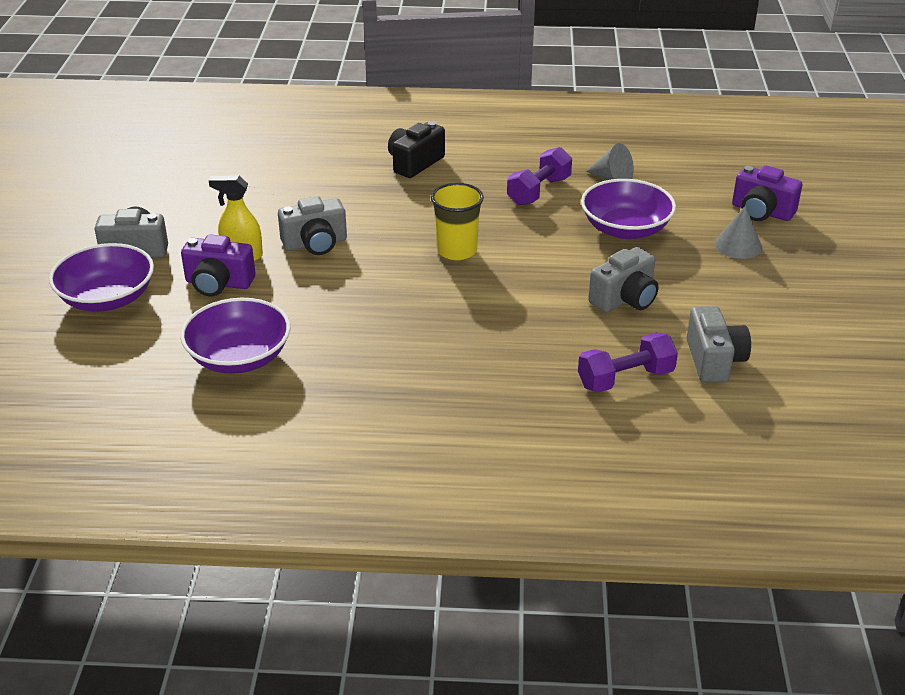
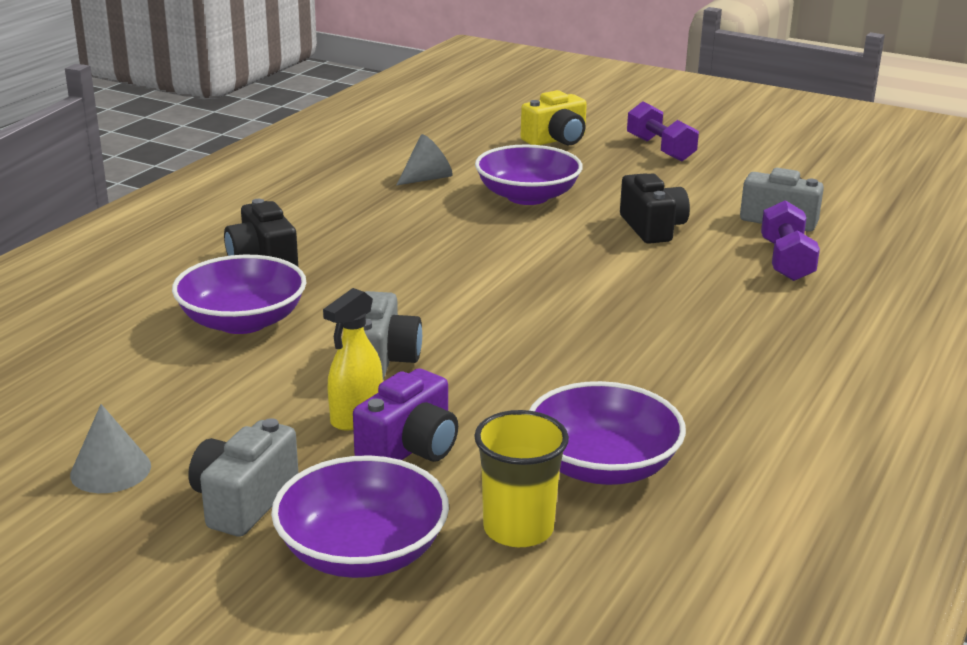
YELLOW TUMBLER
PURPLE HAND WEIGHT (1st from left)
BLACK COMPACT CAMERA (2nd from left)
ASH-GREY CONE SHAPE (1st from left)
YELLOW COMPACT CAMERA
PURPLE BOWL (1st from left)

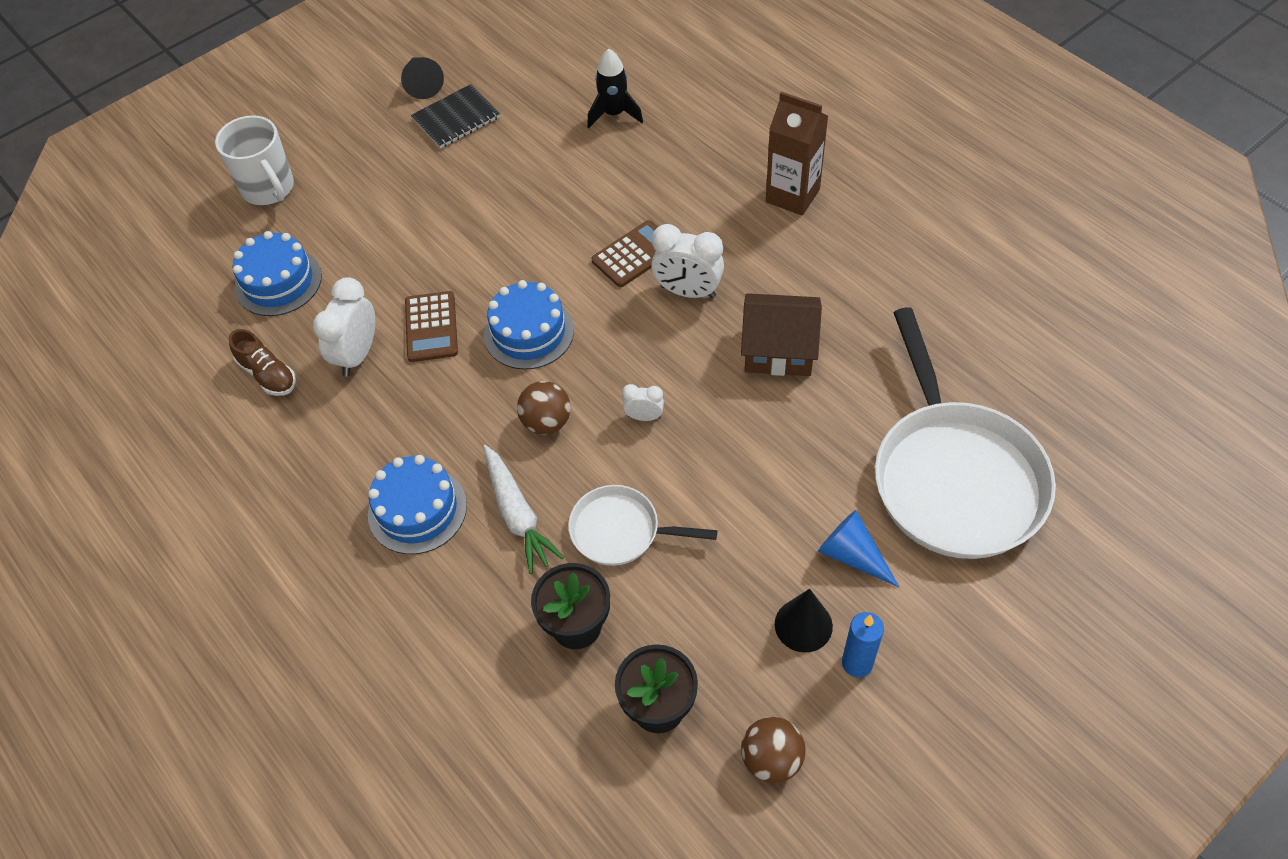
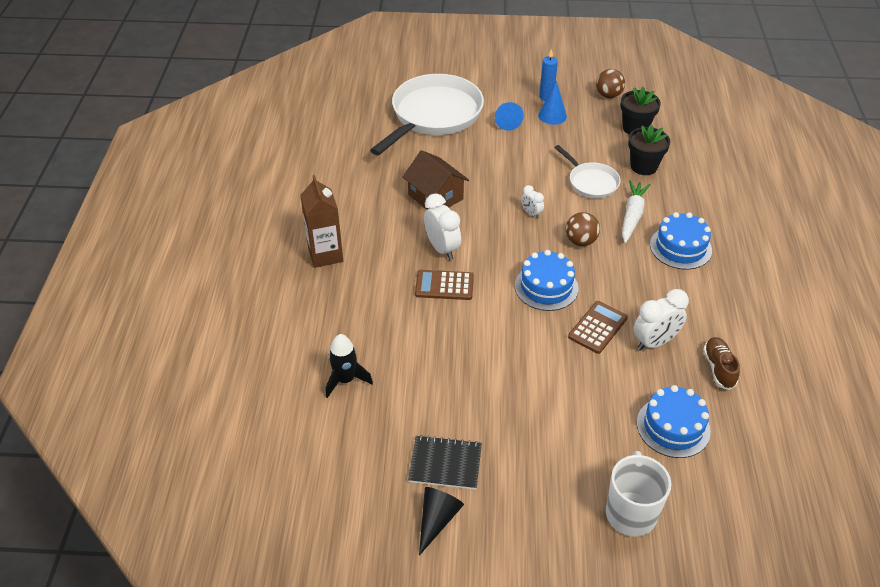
ROYAL BLUE CONE SHAPE (2nd from left)

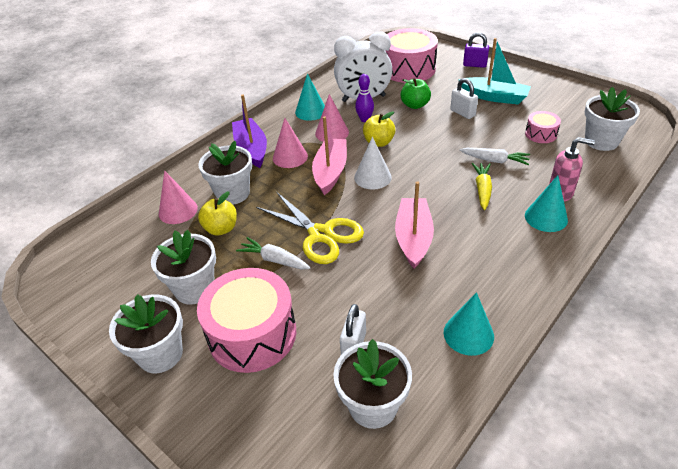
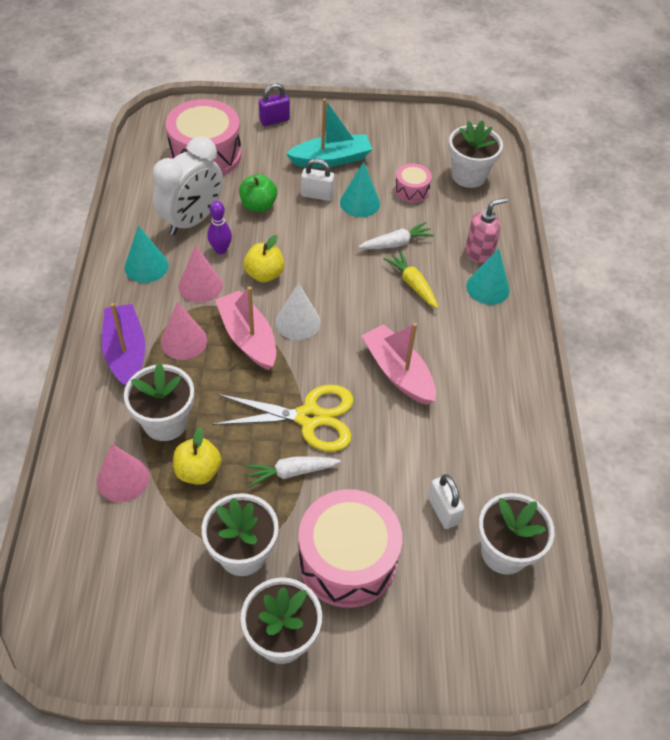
PURPLE TOY BOAT
AQUA CONE SHAPE (2nd from left)

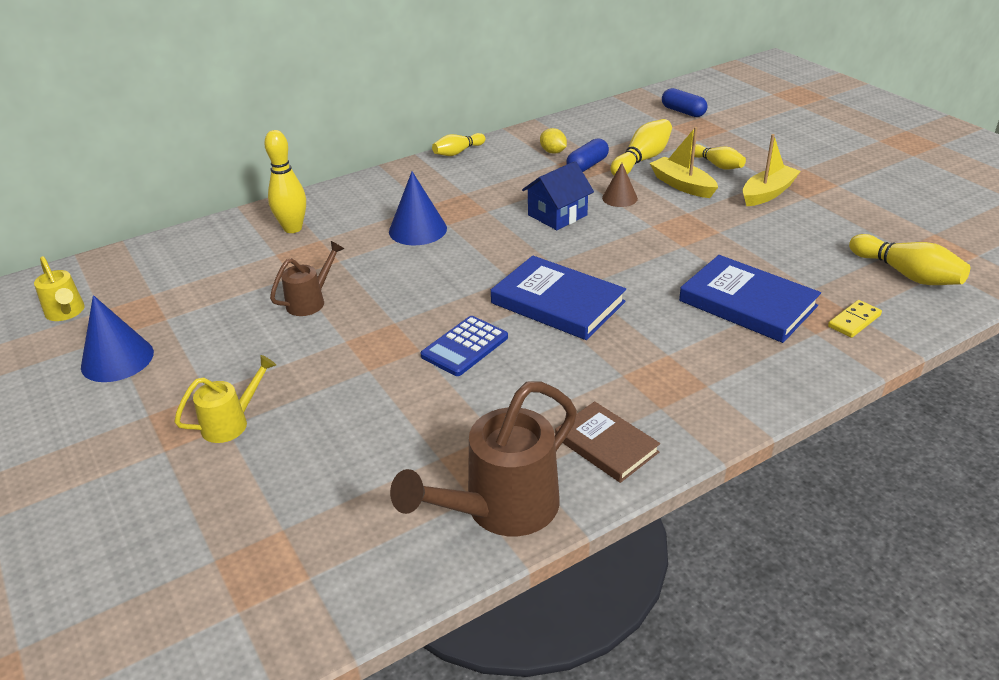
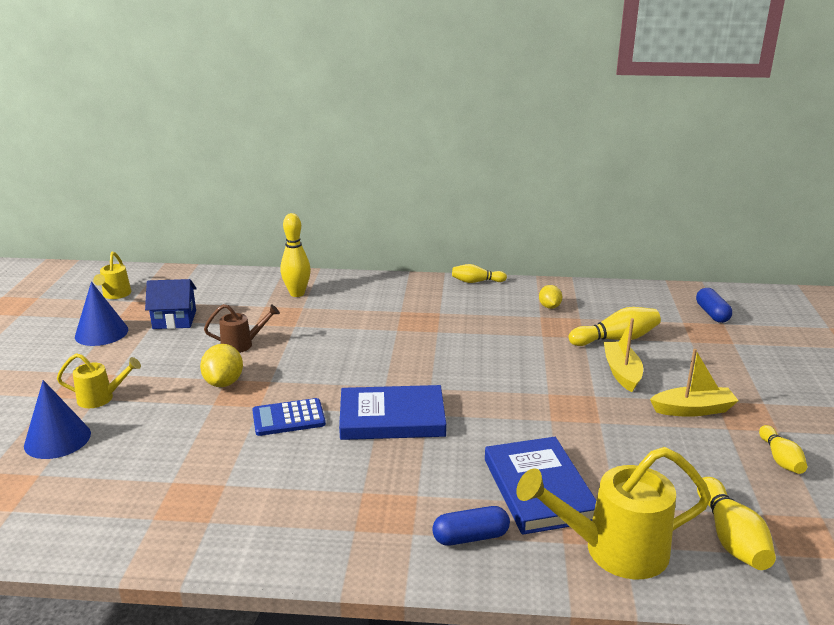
ROYAL BLUE CONE SHAPE (1st from left)
BROWN WATERING CAN (2nd from left in the first image)
ROYAL BLUE HARDCOVER (1st from left)
ROYAL BLUE TOY HOUSE
BROWN HARDCOVER
ROYAL BLUE PILL SHAPE (1st from left)
BROWN CONE SHAPE
YELLOW TENPIN (5th from left)
YELLOW WATERING CAN (3rd from left)
YELLOW TOY LEMON (1st from left)

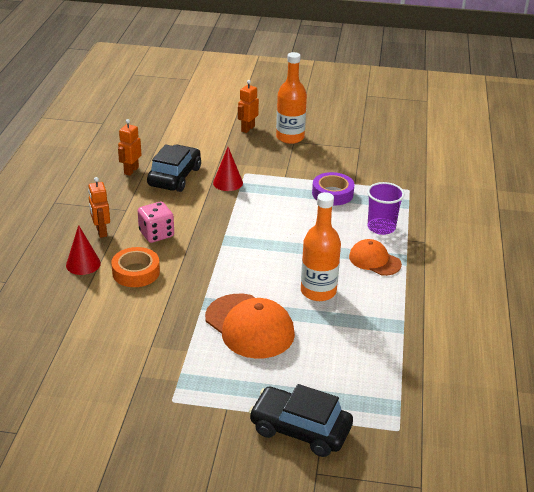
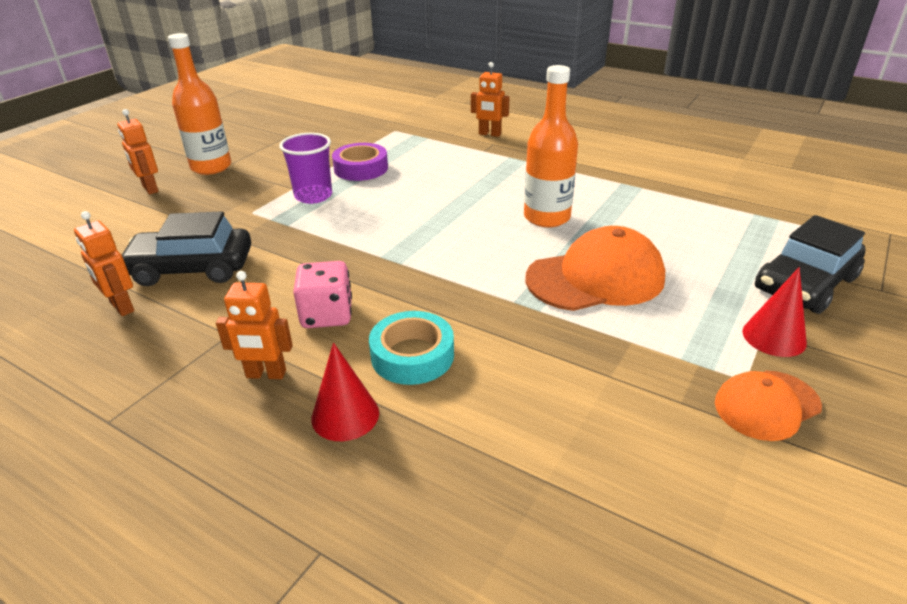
AQUA TAPE
BLACK CAR (1st from left)
SCARLET CONE SHAPE (2nd from left)
BRIGHT ORANGE BASEBALL CAP (2nd from left)
PURPLE TUMBLER
BRIGHT ORANGE ROBOT (4th from left)

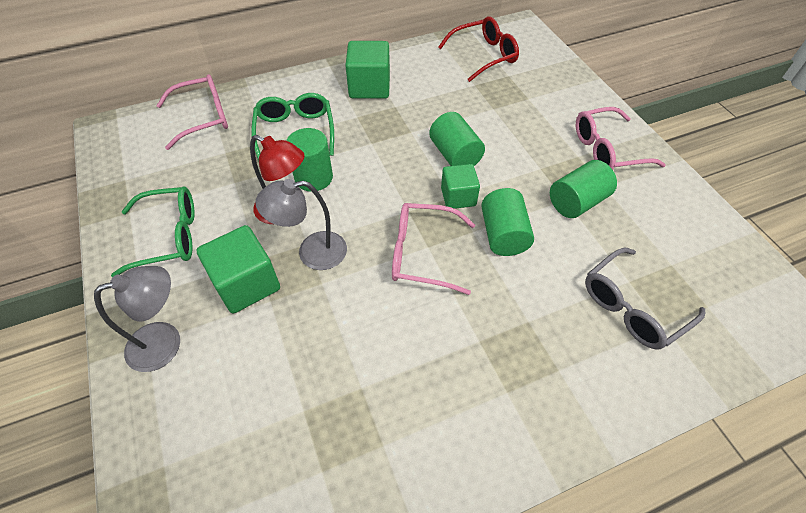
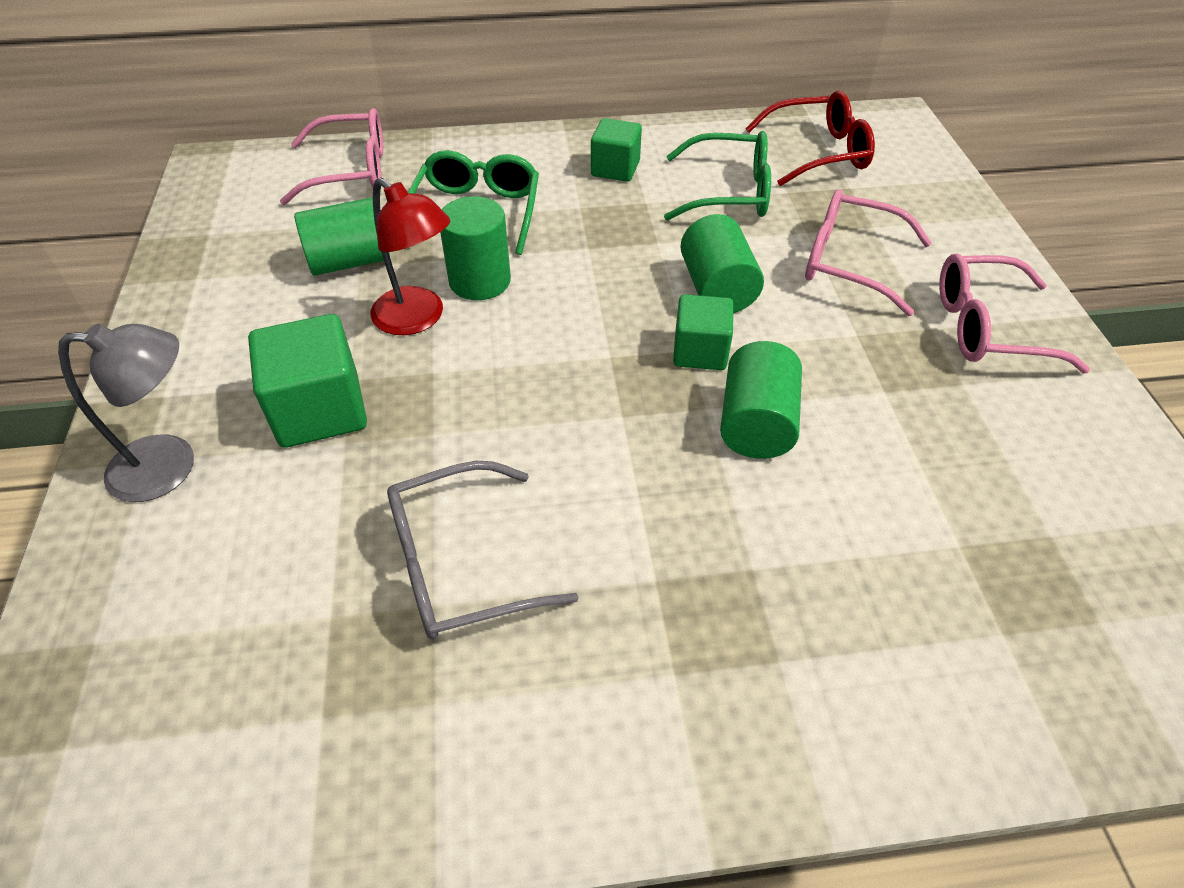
GREEN SPECTACLES (2nd from left)
ASH-GREY DESK LAMP (2nd from left in the first image)
GREEN SOLID CUBE (2nd from left)
ROSY SPECTACLES (2nd from left)
GREEN CYLINDER SHAPE (1st from left)
ASH-GREY SPECTACLES

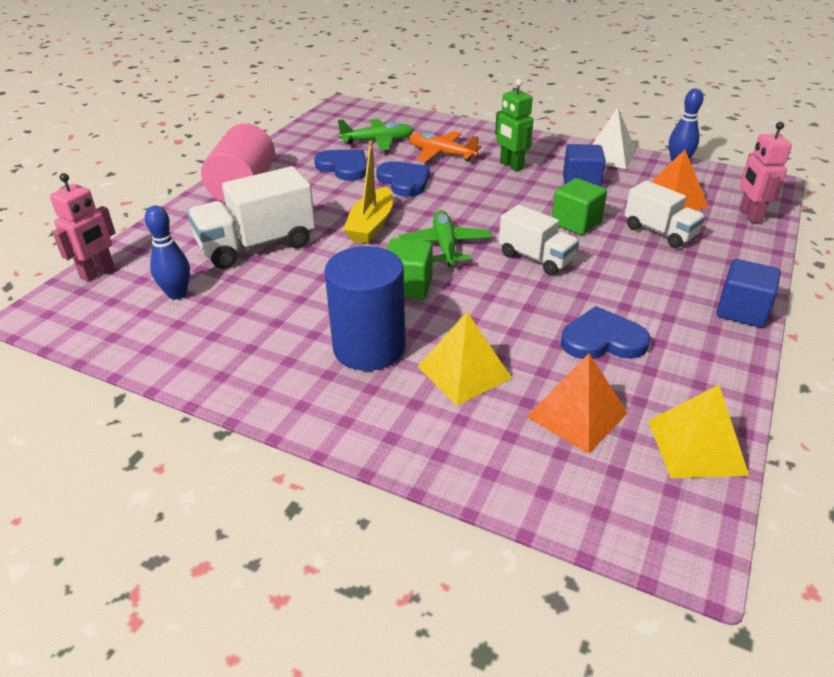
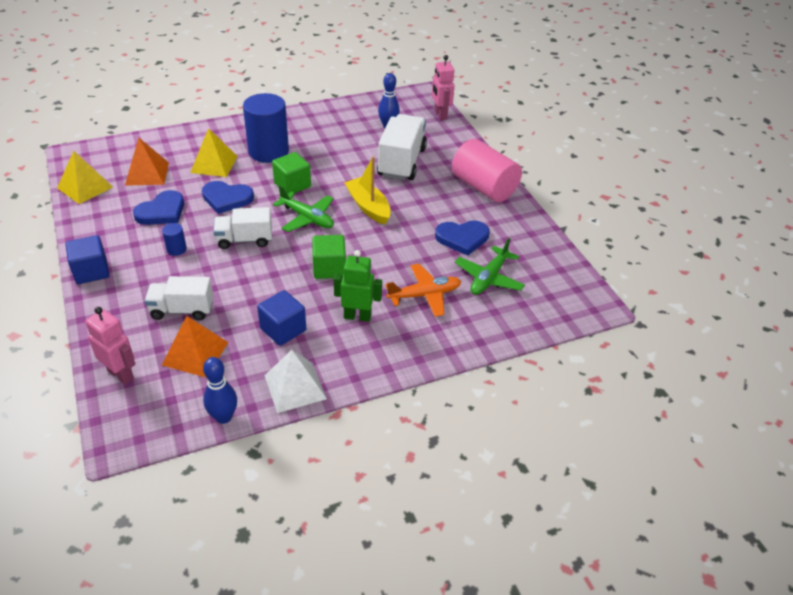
ROYAL BLUE LOVE HEART (2nd from left)
GREEN SOLID CUBE (2nd from left)
ROYAL BLUE CYLINDER SHAPE (1st from left)

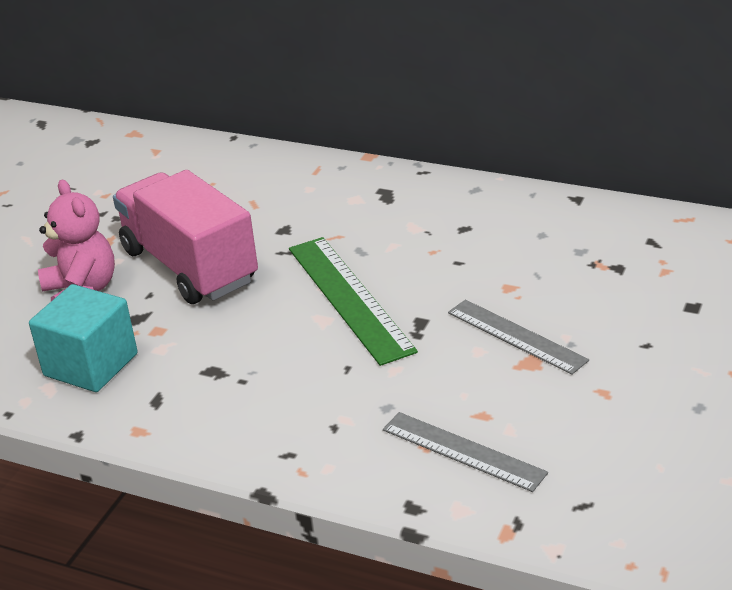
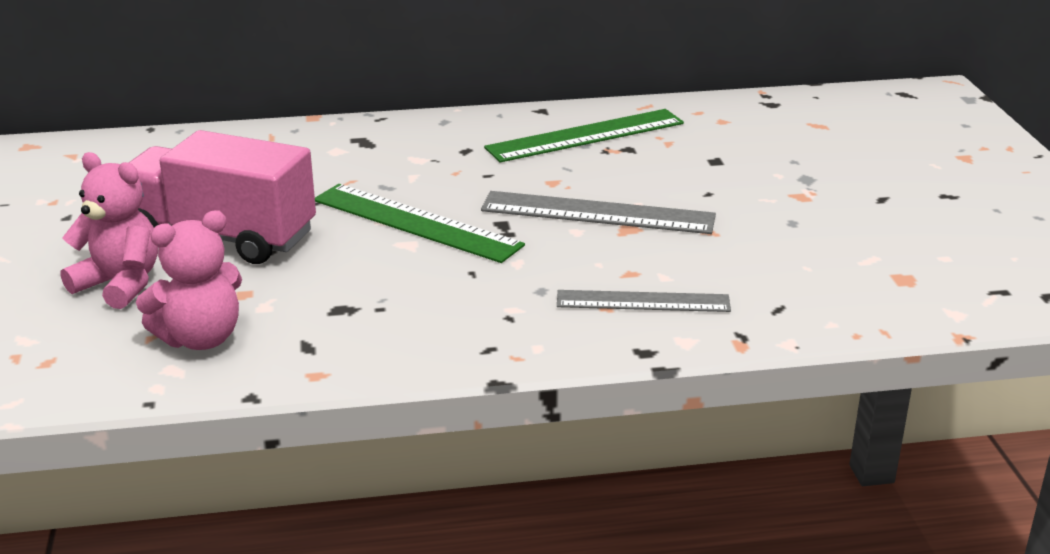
ROSY TEDDY (2nd from left)
ASH-GREY RULER (1st from left)
GREEN RULER (2nd from left)

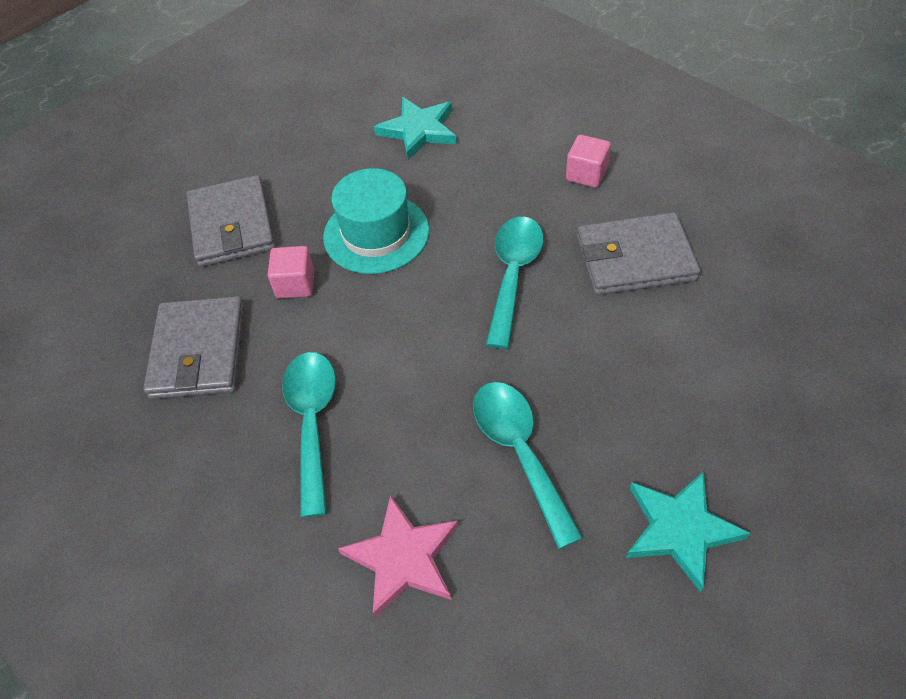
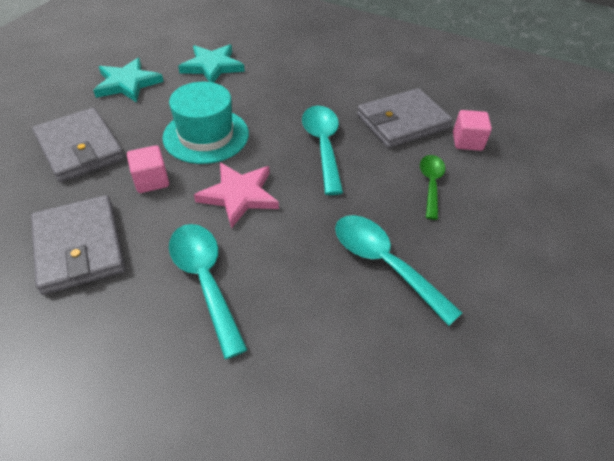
ROSY STAR SHAPE
ROSY SOLID CUBE (2nd from left)
AQUA STAR SHAPE (1st from left)
GREEN TEASPOON

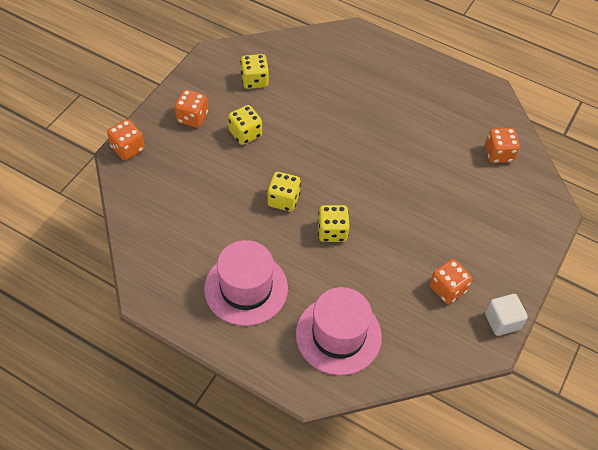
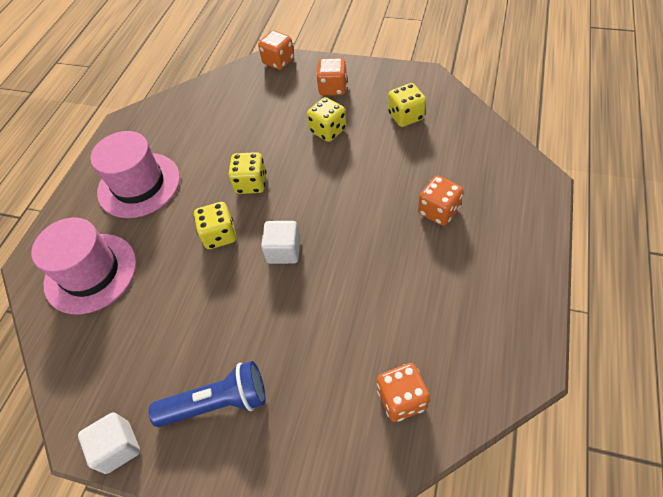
BRIGHT ORANGE DIE (4th from left)
ROYAL BLUE TORCH
WHITE SOLID CUBE (2nd from left)

